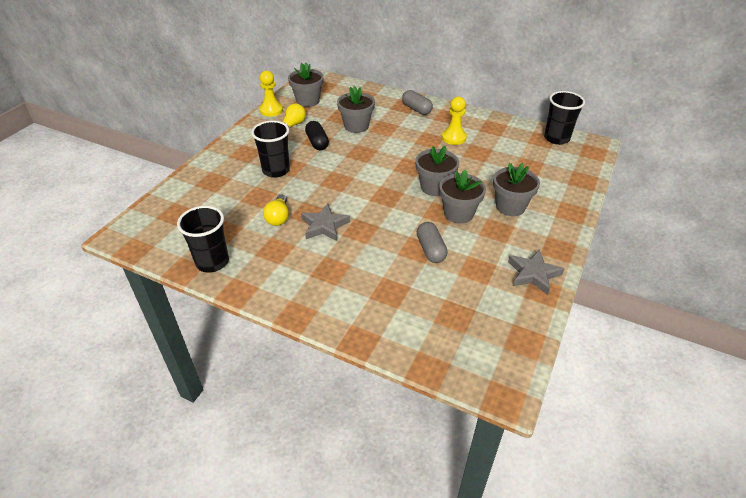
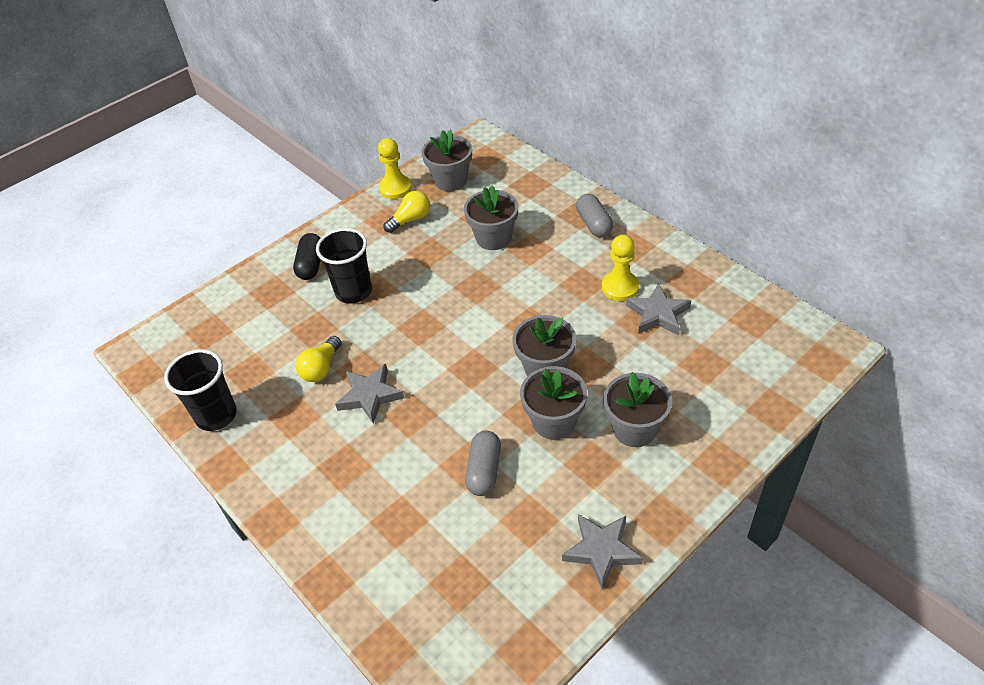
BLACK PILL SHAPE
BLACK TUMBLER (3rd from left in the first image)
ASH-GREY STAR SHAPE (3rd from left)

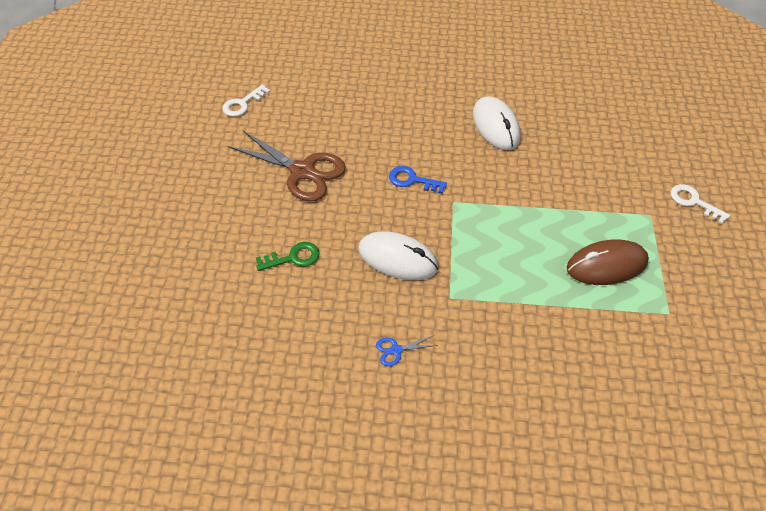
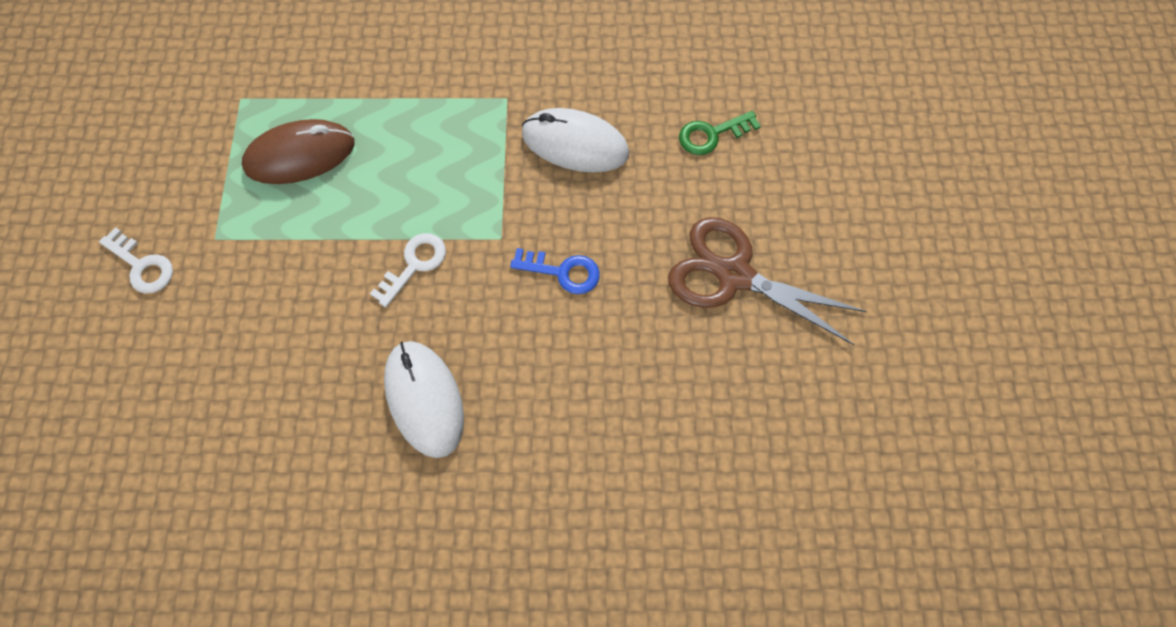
WHITE LATCHKEY (2nd from left)
ROYAL BLUE SCISSORS

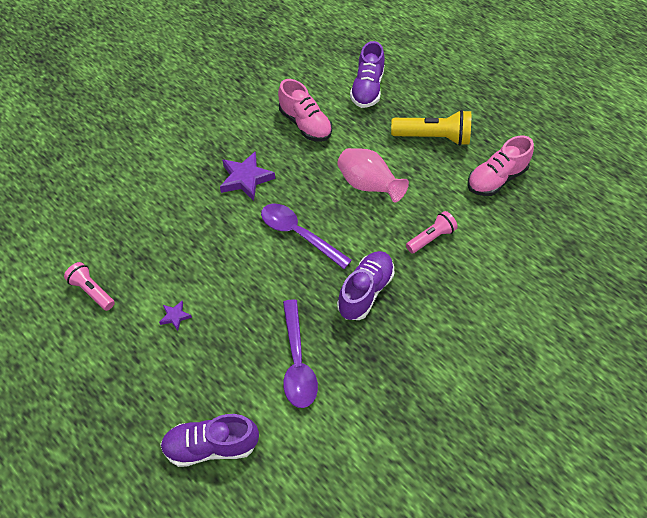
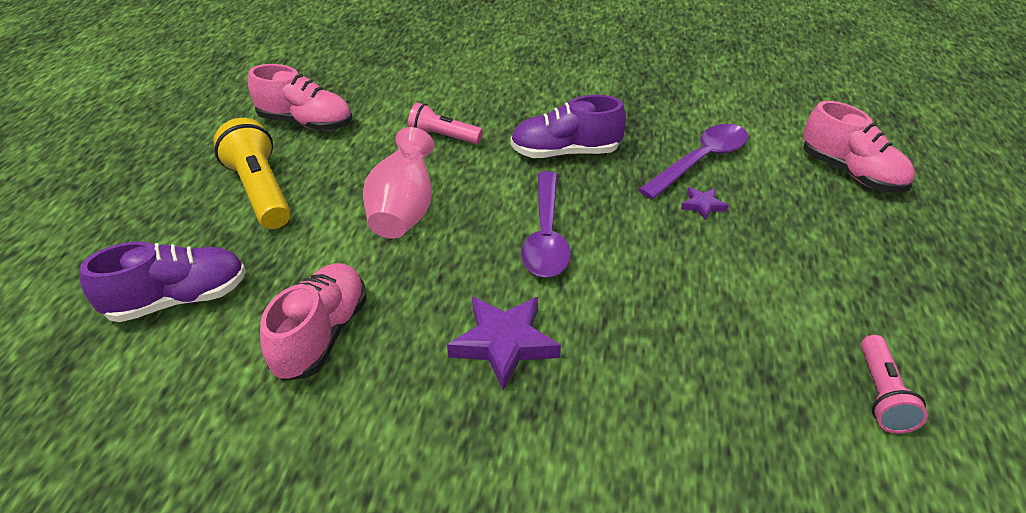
PURPLE STAR SHAPE (2nd from left)
ROSY LACE-UP SHOE (3rd from left)

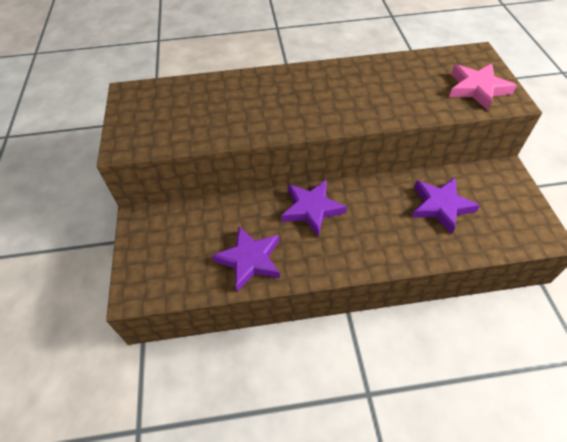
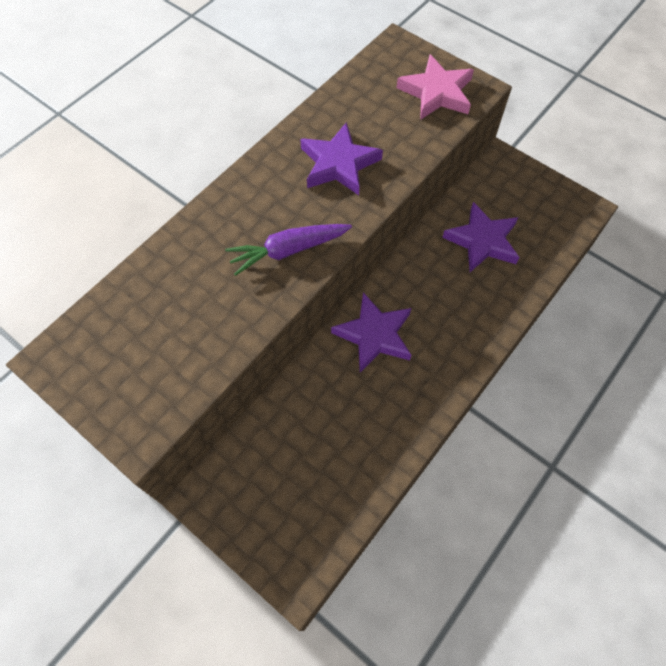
PURPLE STAR SHAPE (1st from left)
PURPLE ROOT VEGETABLE

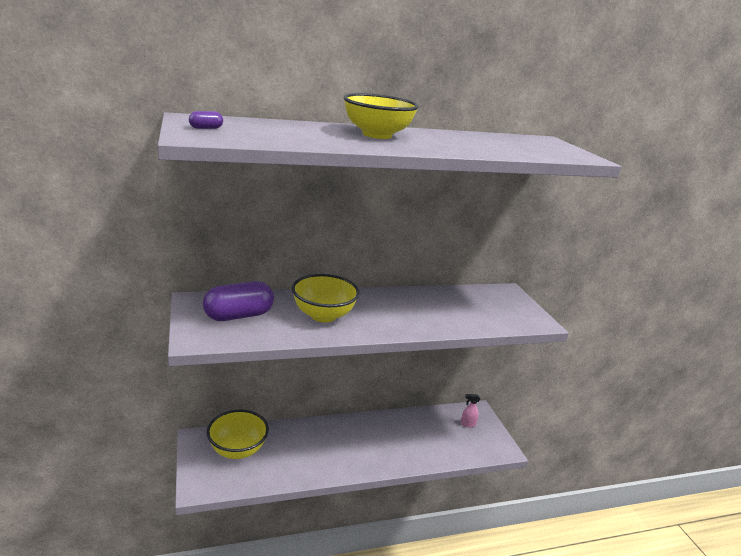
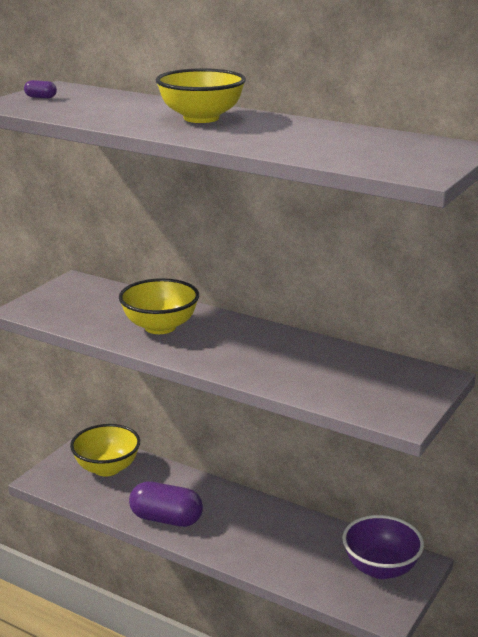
PURPLE PILL SHAPE (2nd from left)
PURPLE BOWL

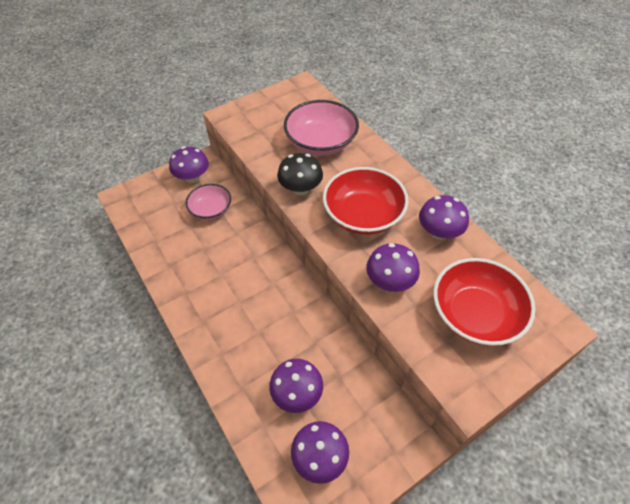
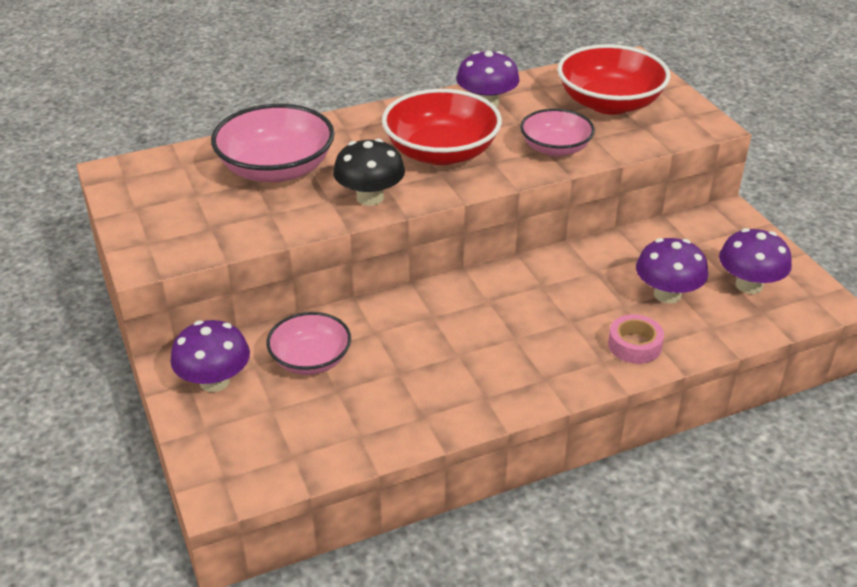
ROSY BOWL (3rd from left)
ROSY TAPE

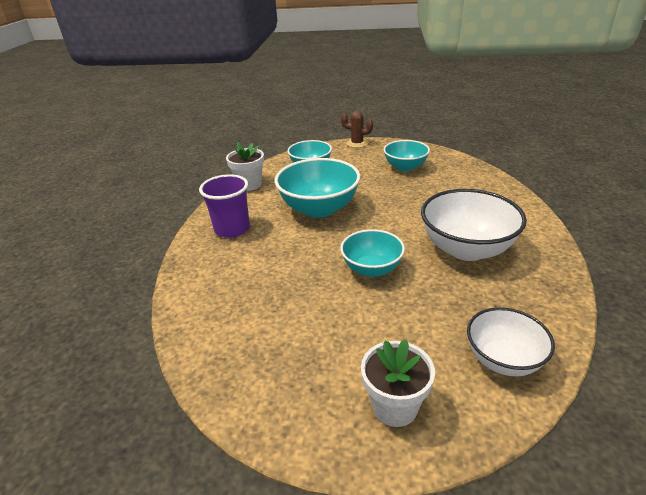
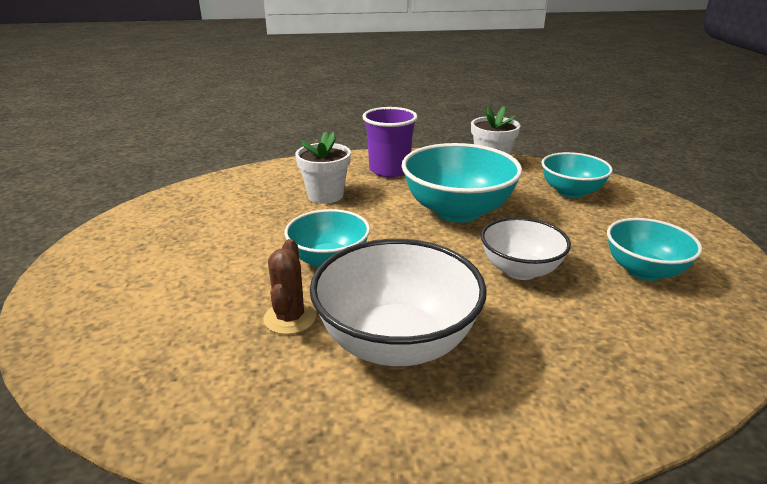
BROWN SAGUARO CACTUS
WHITE PLANT POT (1st from left)
WHITE BOWL (2nd from left)

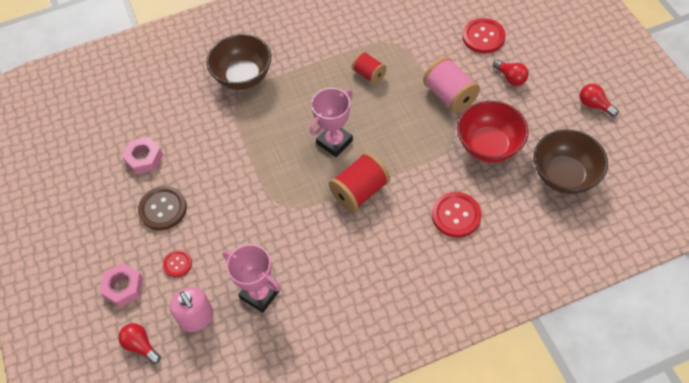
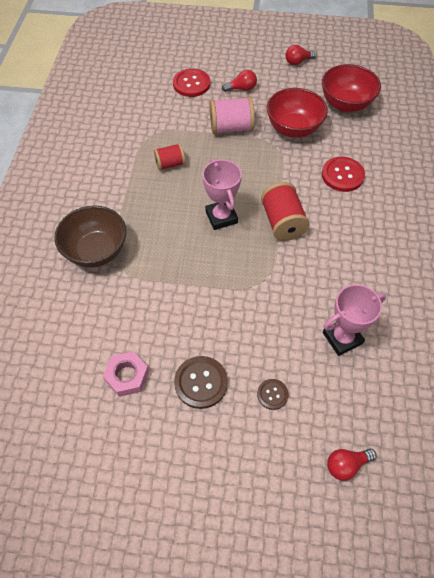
ROSY NUT (1st from left in the first image)
BROWN BUTTON (2nd from left)
ROSY PUMP BOTTLE
SCARLET BOWL (2nd from left)

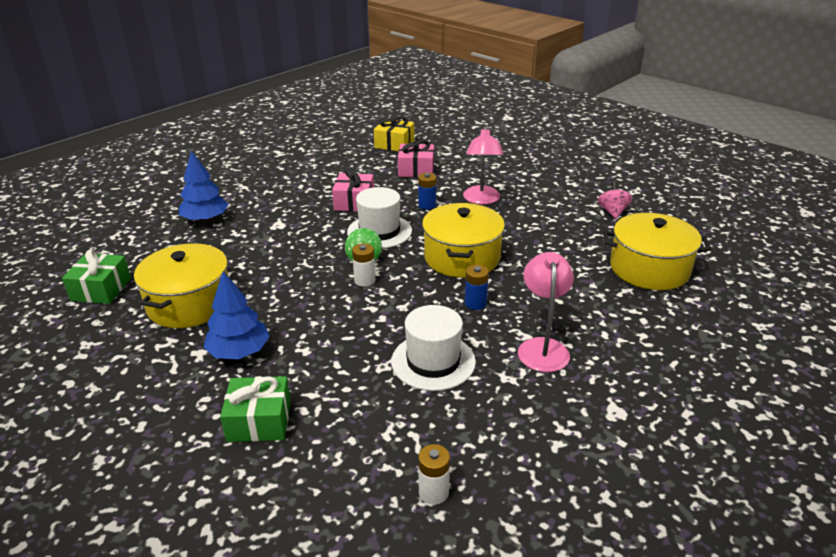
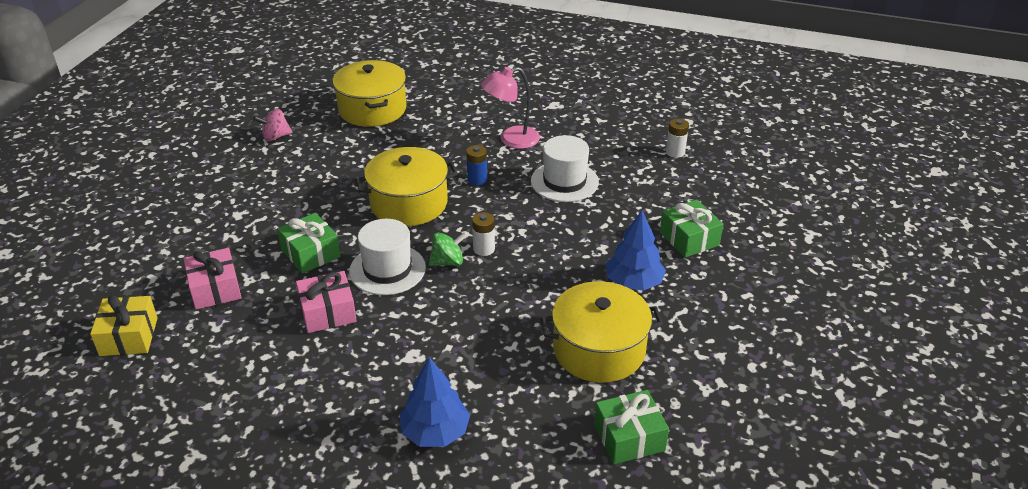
GREEN GIFT (1st from left)
ROSY DESK LAMP (1st from left in the first image)

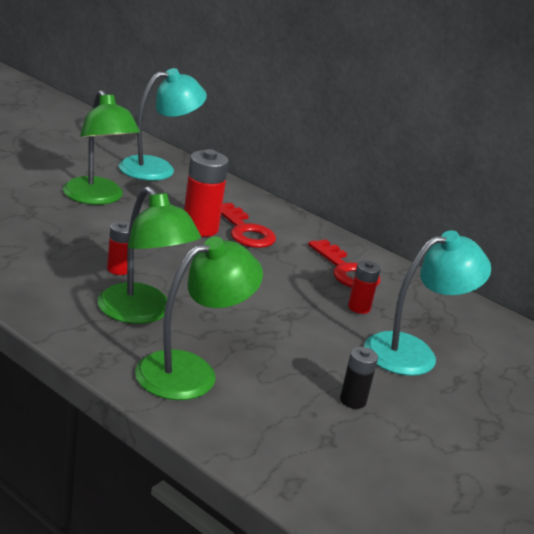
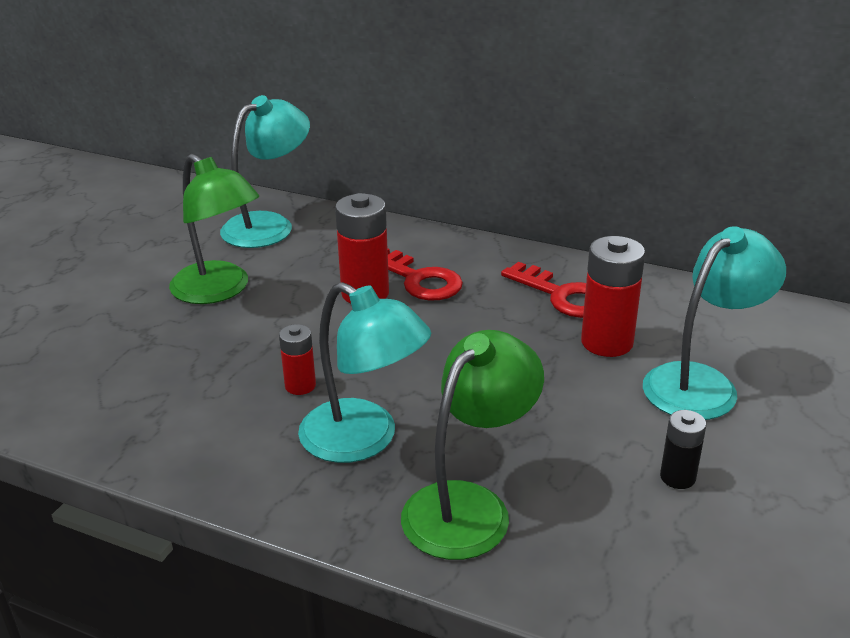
AQUA DESK LAMP (2nd from left)
SCARLET BATTERY (3rd from left)

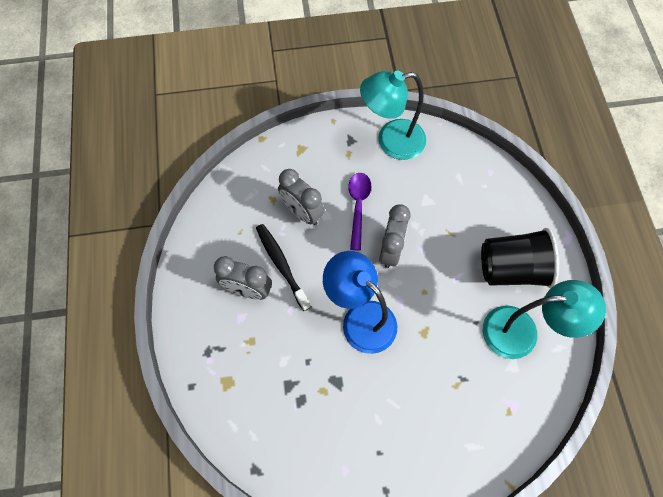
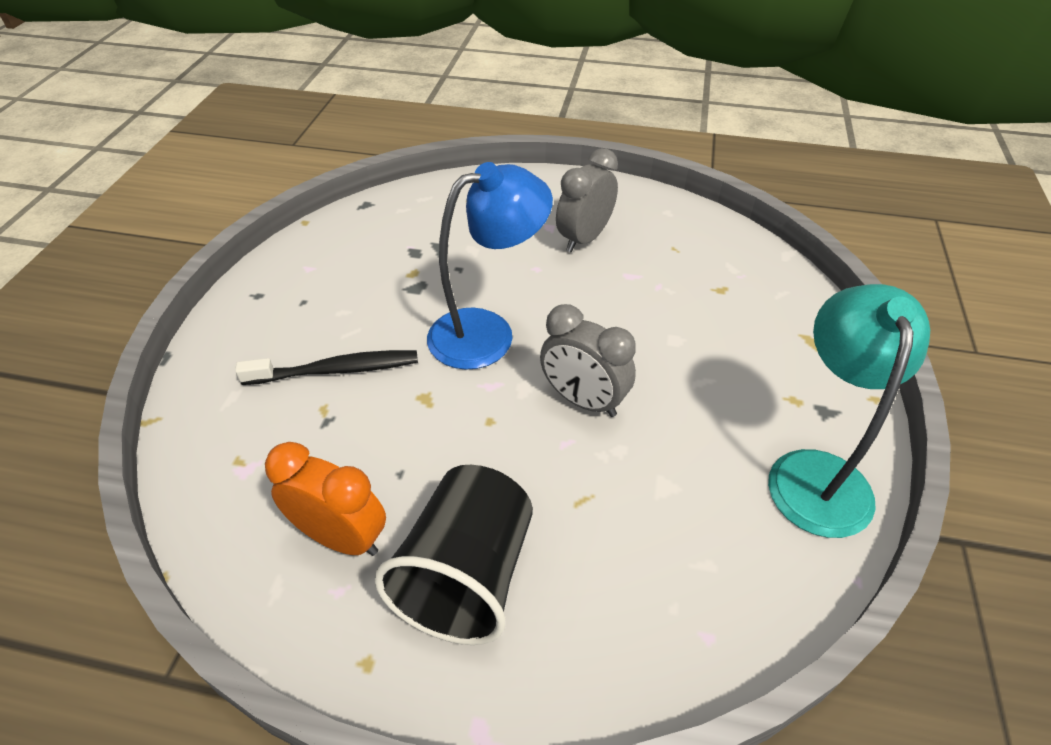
BLACK DENTAL BRUSH
ASH-GREY BEDSIDE CLOCK (2nd from left in the first image)
PURPLE TEASPOON
BRIGHT ORANGE BEDSIDE CLOCK

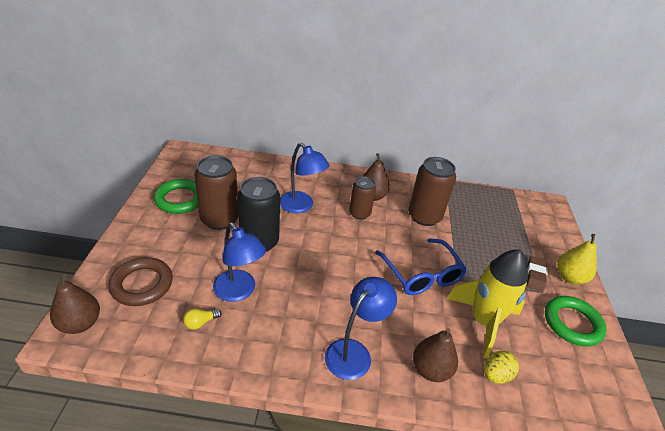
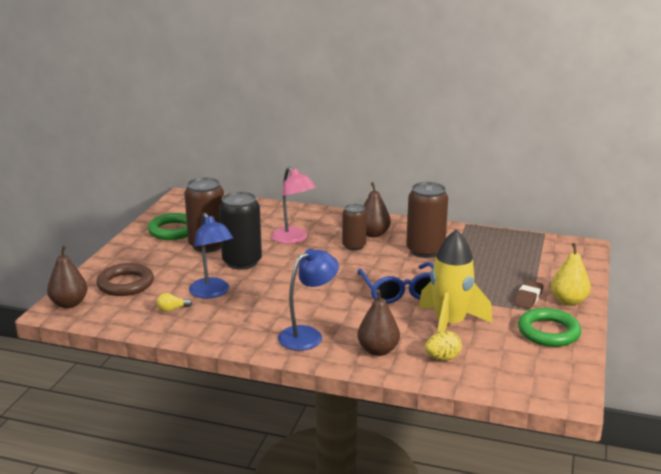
ROSY DESK LAMP

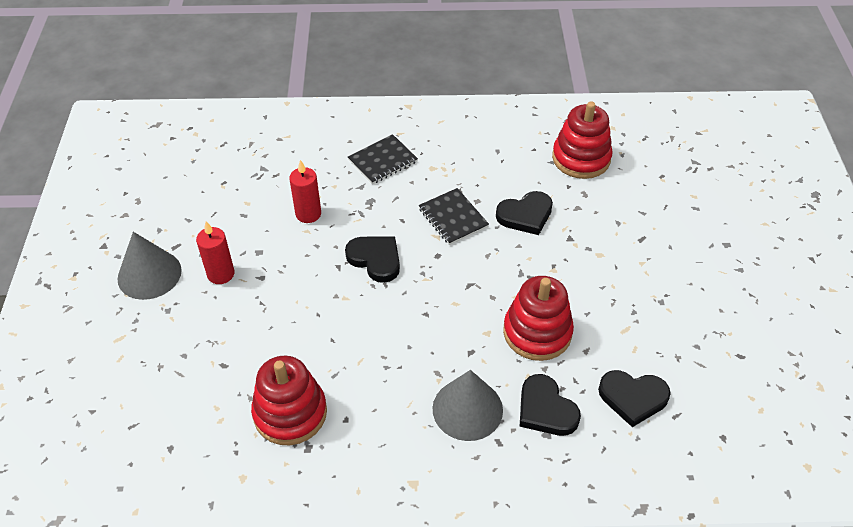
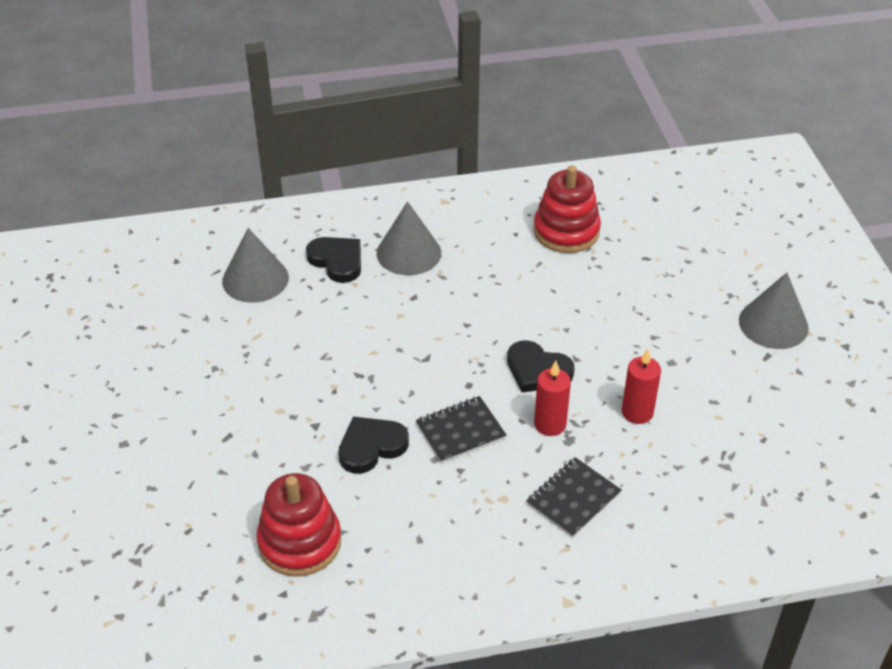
SCARLET CANDLE (1st from left)
BLACK EXERCISE BOOK (1st from left)
SCARLET STACKING TOY (2nd from left in the first image)
ASH-GREY CONE SHAPE (1st from left)

